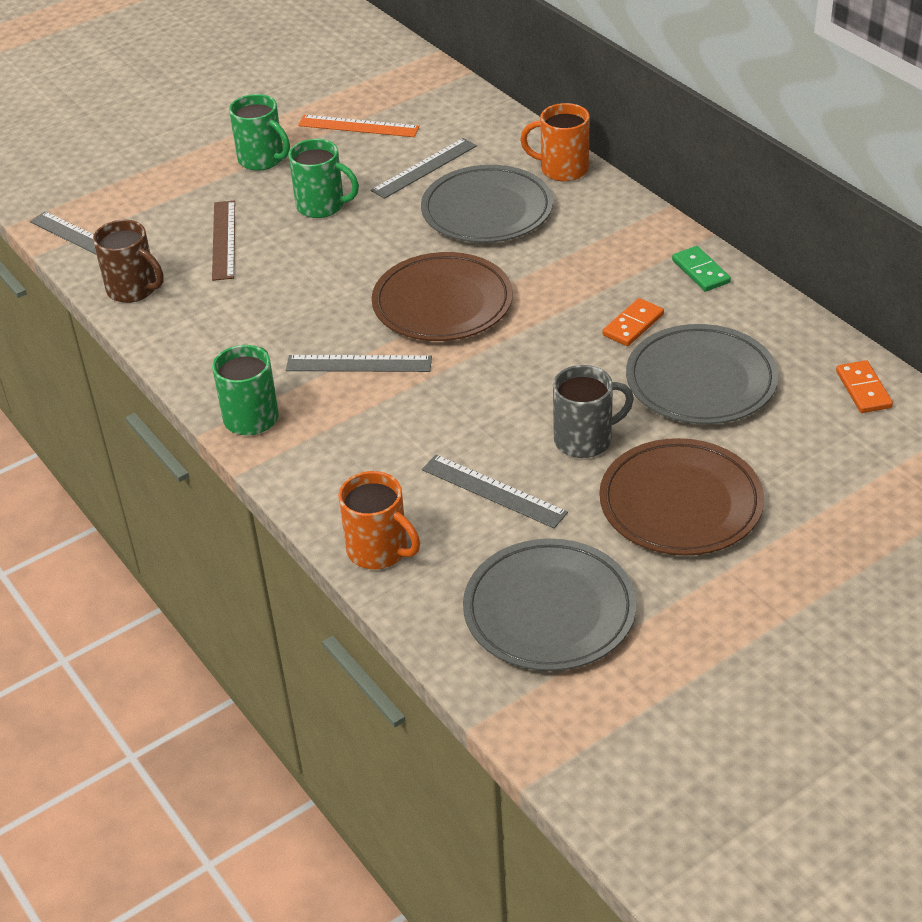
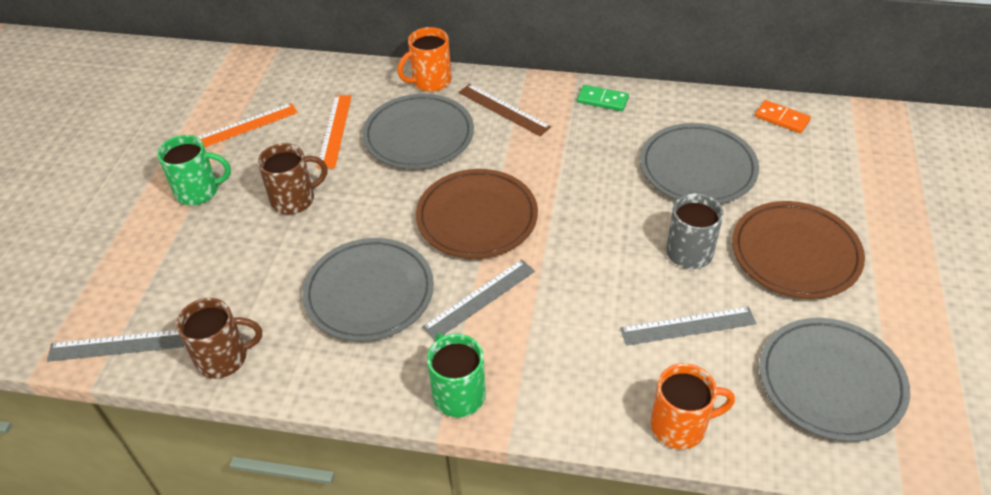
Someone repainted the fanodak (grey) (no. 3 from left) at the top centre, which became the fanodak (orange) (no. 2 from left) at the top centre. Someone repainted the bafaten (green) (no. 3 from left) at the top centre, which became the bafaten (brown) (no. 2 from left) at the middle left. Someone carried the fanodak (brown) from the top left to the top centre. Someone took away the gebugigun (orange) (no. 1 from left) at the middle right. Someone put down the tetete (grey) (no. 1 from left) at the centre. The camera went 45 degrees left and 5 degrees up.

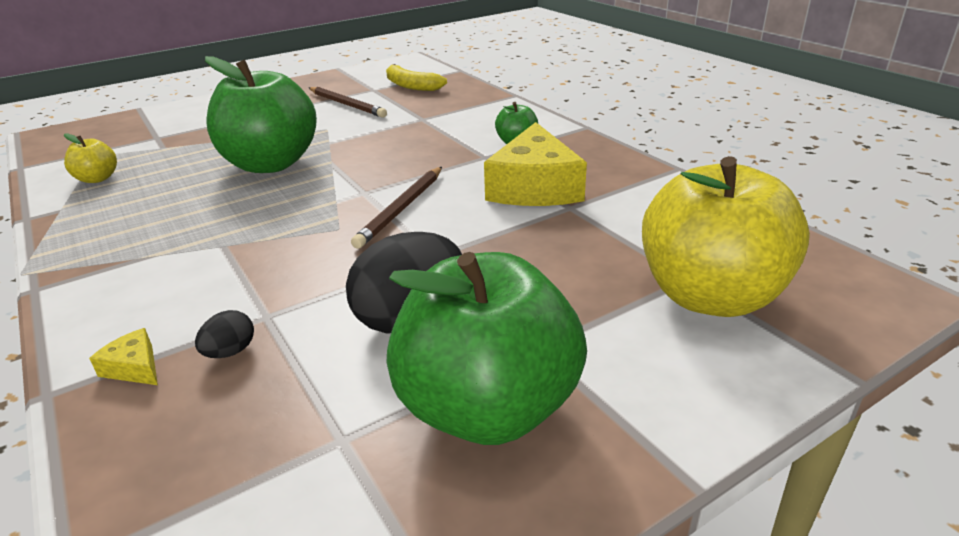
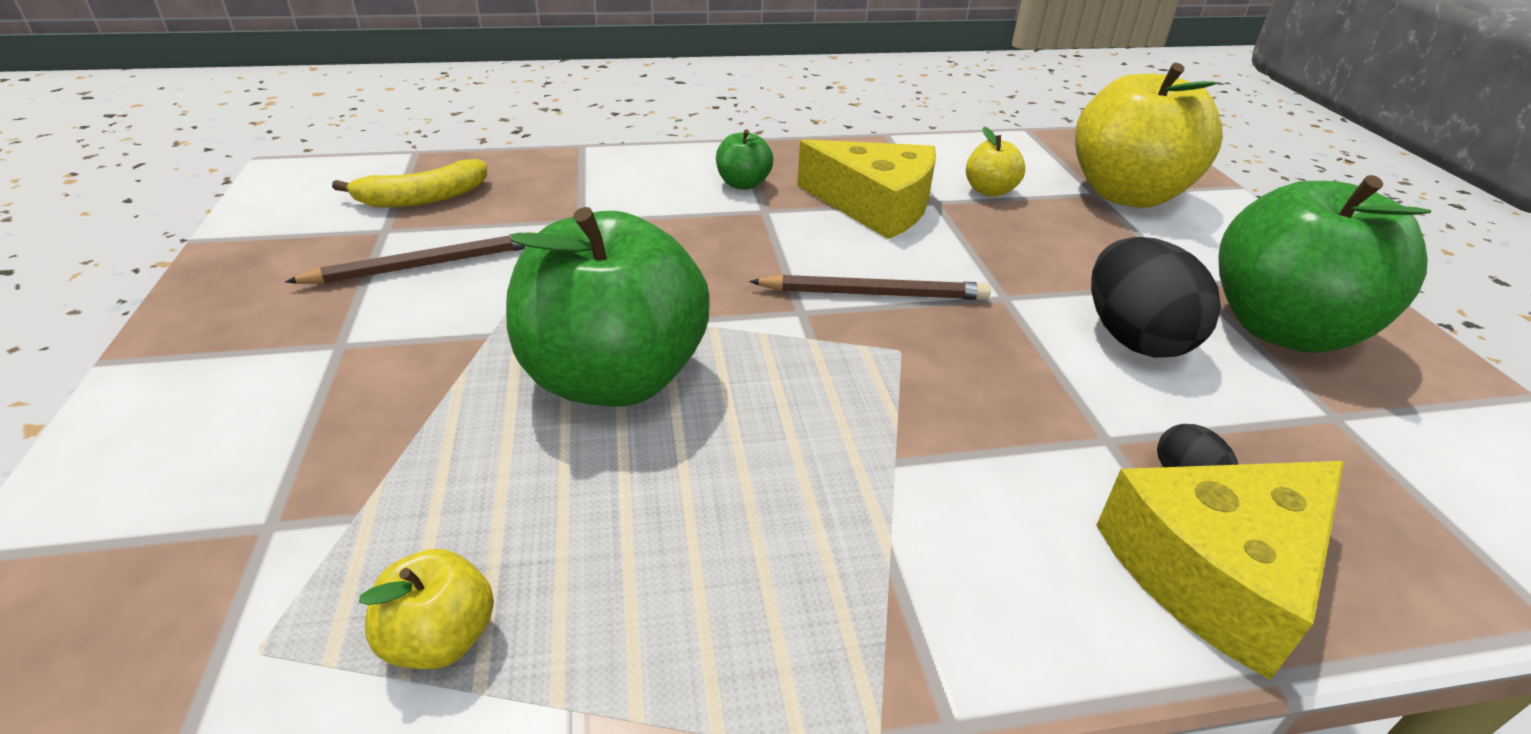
Someone rotated the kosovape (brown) (no. 2 from left) at the centre by 45 degrees counterclockwise. Someone scaled the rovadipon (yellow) (no. 1 from left in the first image) at the middle left by 2.45. Someone put down the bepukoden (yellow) (no. 2 from left) at the top centre. The camera went 70 degrees left and 5 degrees up.

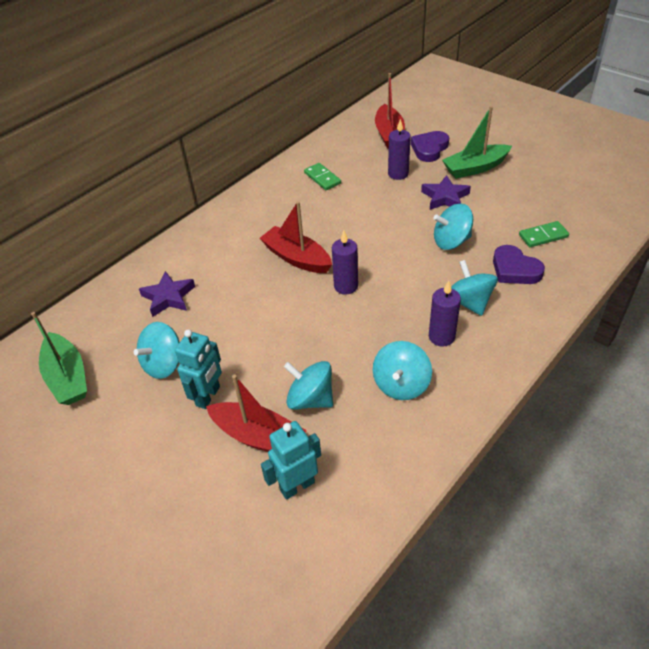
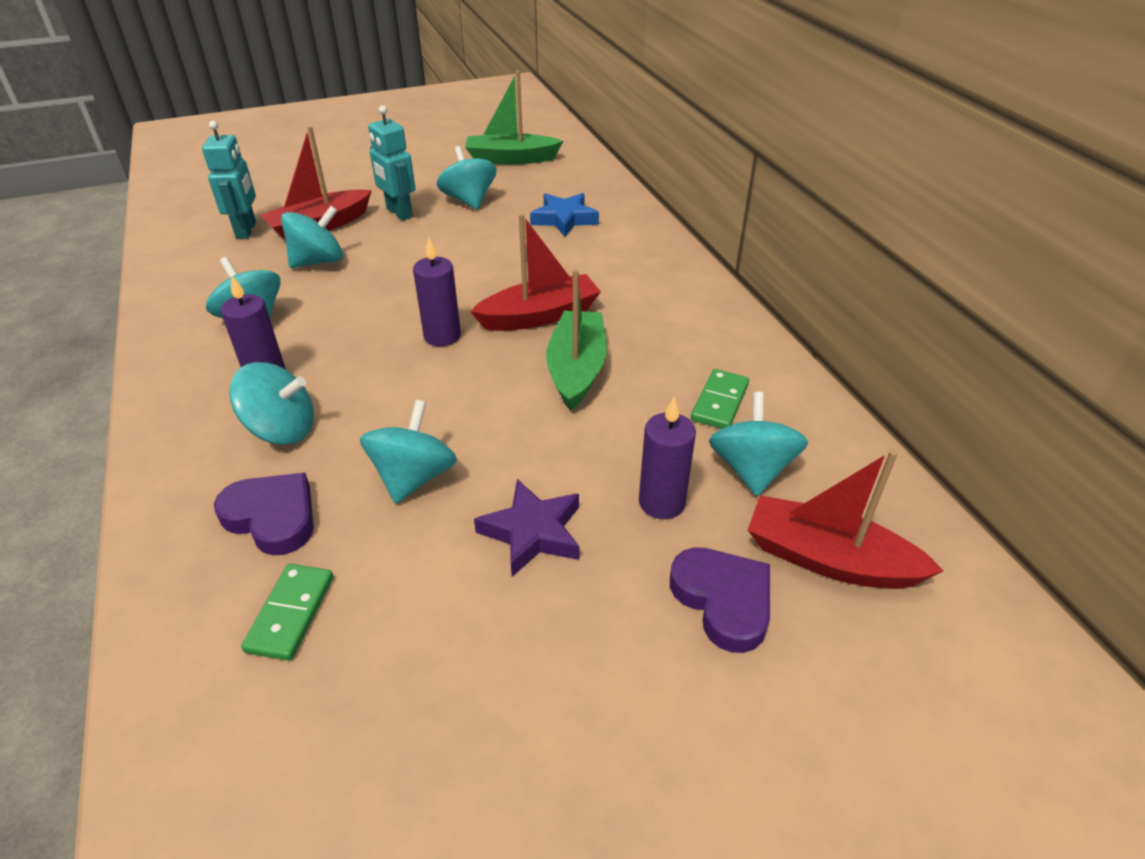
Someone carried the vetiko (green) (no. 2 from left) from the top right to the centre. Someone rotated the gebugigun (green) (no. 1 from left in the first image) at the top centre by 60 degrees counterclockwise. Someone rotated the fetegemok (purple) (no. 2 from left in the first image) at the middle right by 45 degrees clockwise. Someone repainted the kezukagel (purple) (no. 1 from left) at the middle left, which became the kezukagel (blue) at the top centre. Someone put down the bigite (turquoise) (no. 6 from left) at the centre. The camera went 115 degrees right and 5 degrees down.

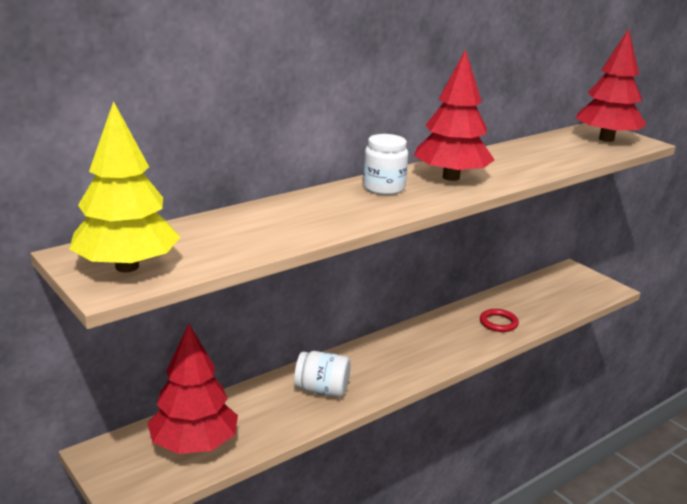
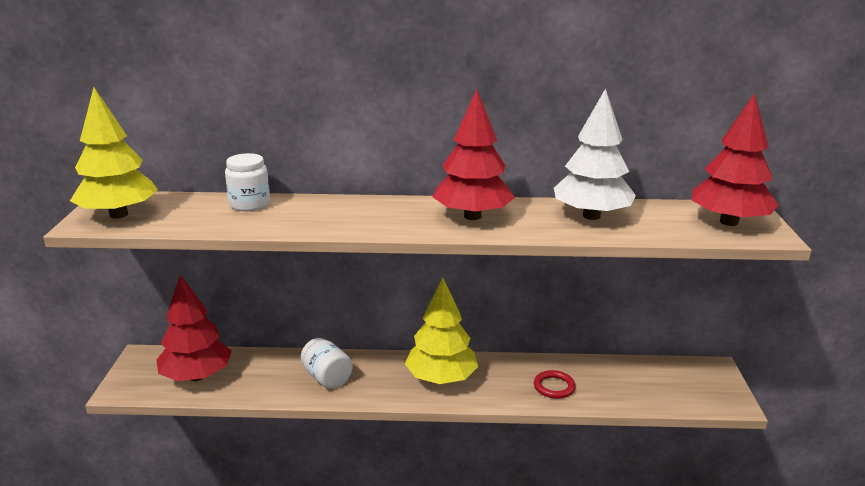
Someone carried the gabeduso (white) (no. 2 from left in the first image) from the top centre to the middle left. Someone put down the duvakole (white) at the top right. Someone put down the duvakole (yellow) (no. 2 from left) at the bottom centre. The camera went 40 degrees right and 0 degrees up.

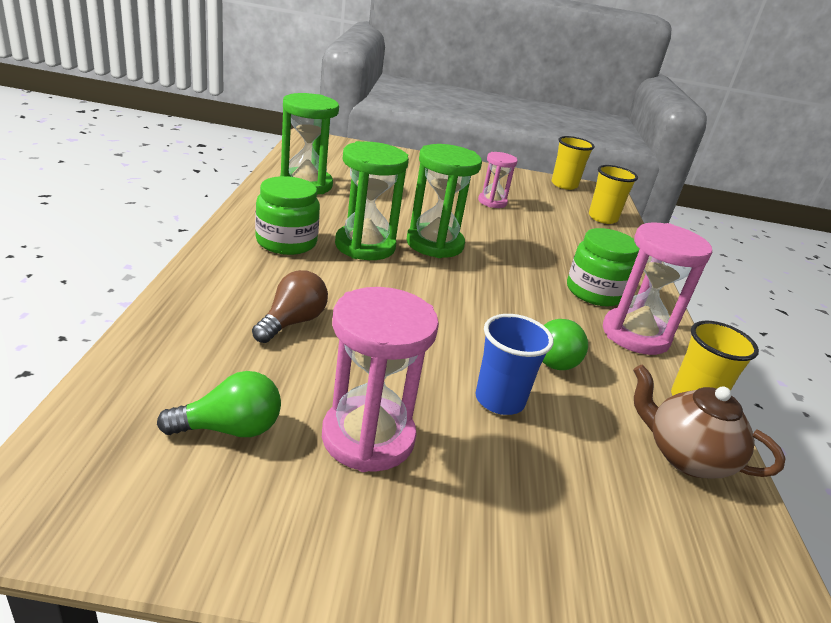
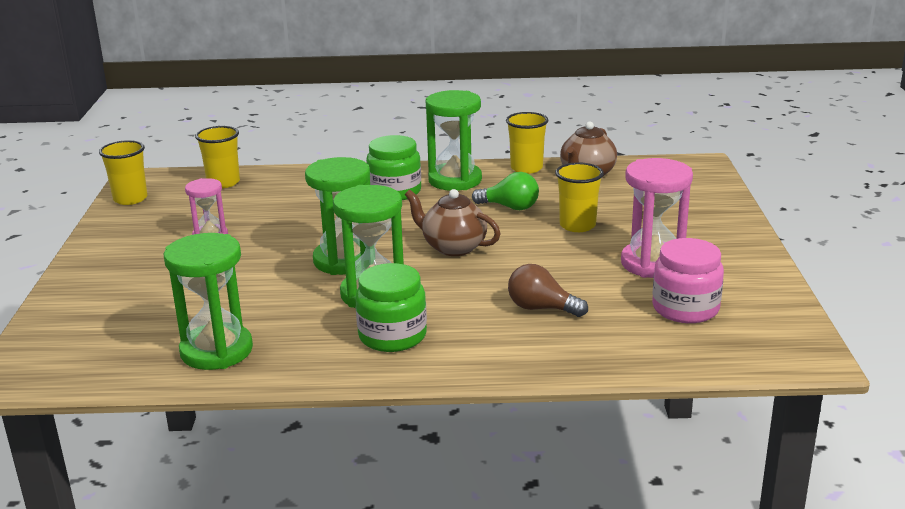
Someone repainted the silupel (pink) (no. 3 from left) at the middle right, which became the silupel (green) (no. 4 from left) at the top centre. Someone repainted the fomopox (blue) at the centre, which became the fomopox (yellow) (no. 4 from left) at the centre. Someone swapped the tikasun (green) (no. 1 from left) at the middle left for the gabeduso (pink) at the middle right. Someone put down the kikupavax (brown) (no. 1 from left) at the centre. The camera went 90 degrees left and 5 degrees down.

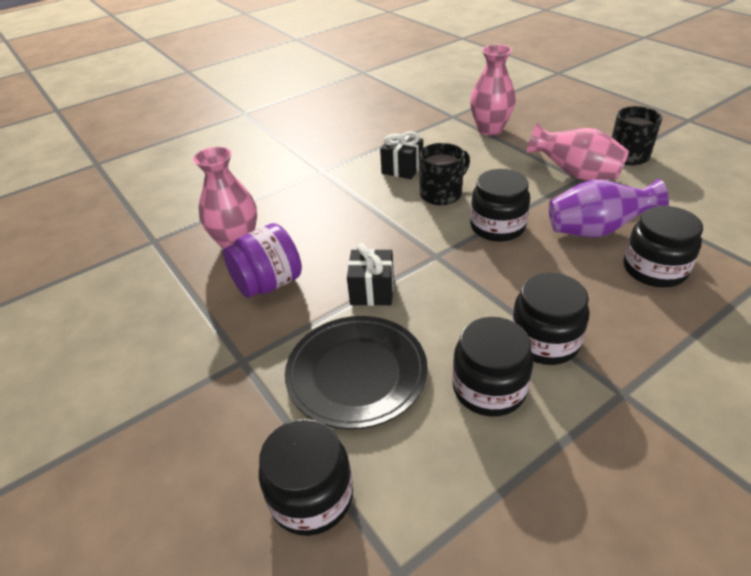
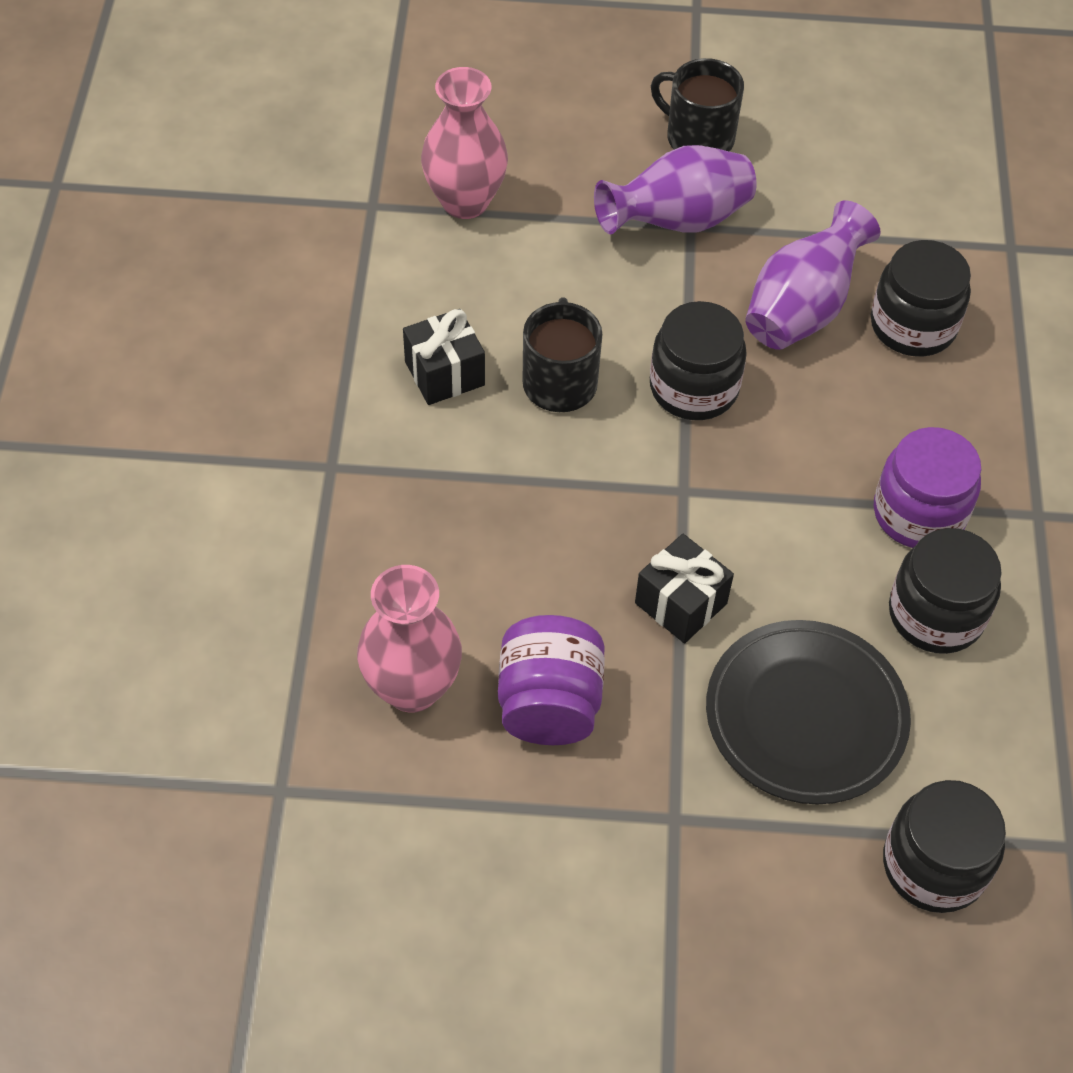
Someone repainted the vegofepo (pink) (no. 3 from left) at the top right, which became the vegofepo (purple) (no. 1 from left) at the top centre. Someone repainted the gabeduso (black) (no. 4 from left) at the middle right, which became the gabeduso (purple) (no. 2 from left) at the middle right. The camera went 55 degrees left and 15 degrees up.

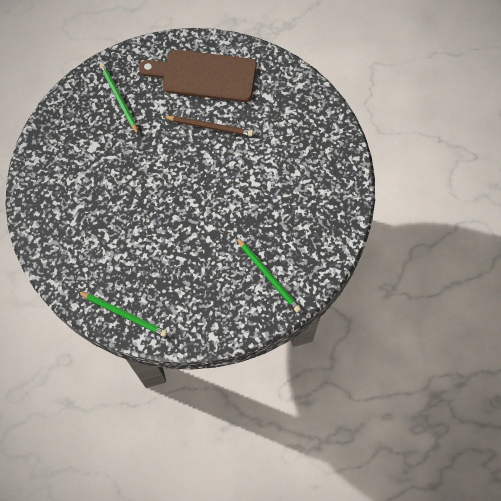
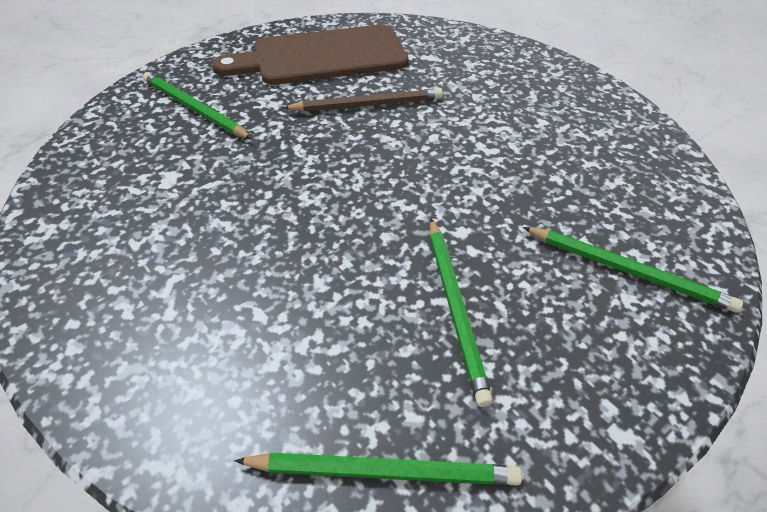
Someone put down the kosovape (green) (no. 3 from left) at the centre. The camera went 25 degrees left and 20 degrees down.

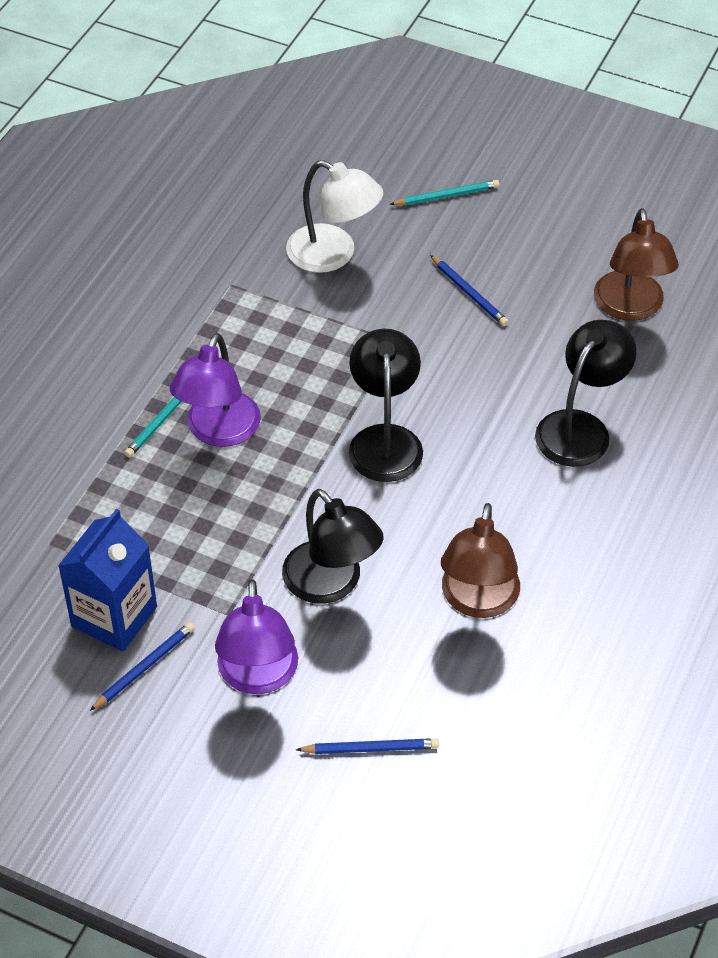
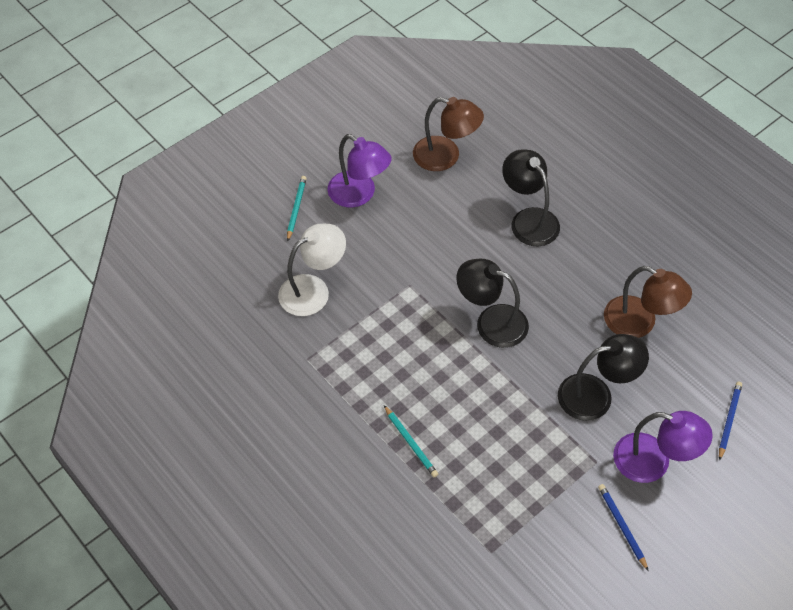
Someone took away the kosovape (blue) (no. 3 from left) at the top centre. Someone carried the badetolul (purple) (no. 1 from left) from the middle left to the top centre. Someone took away the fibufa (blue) at the middle left. The camera went 65 degrees left and 5 degrees up.

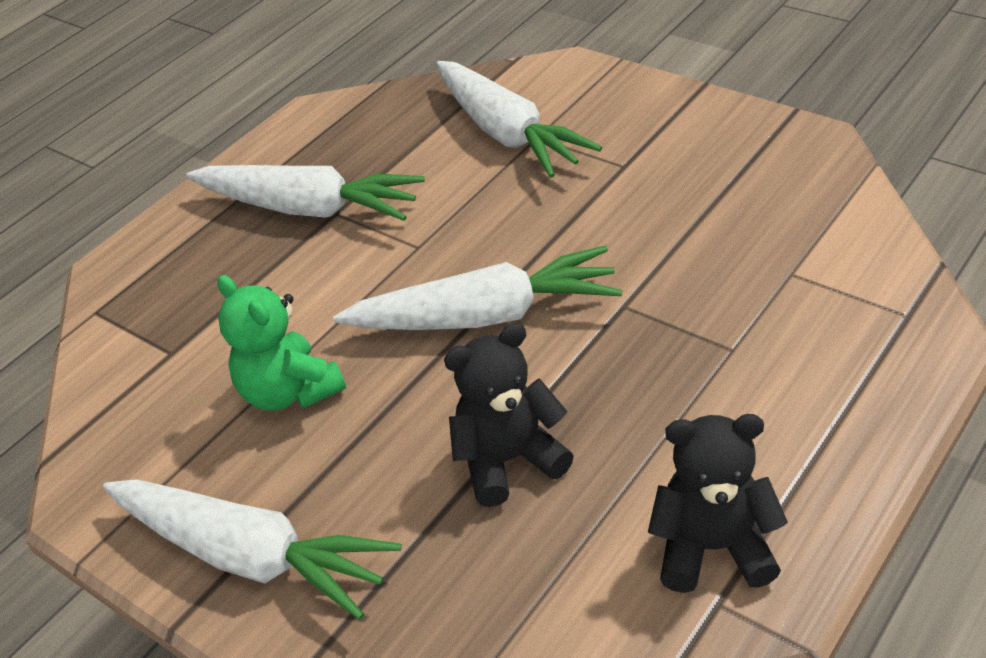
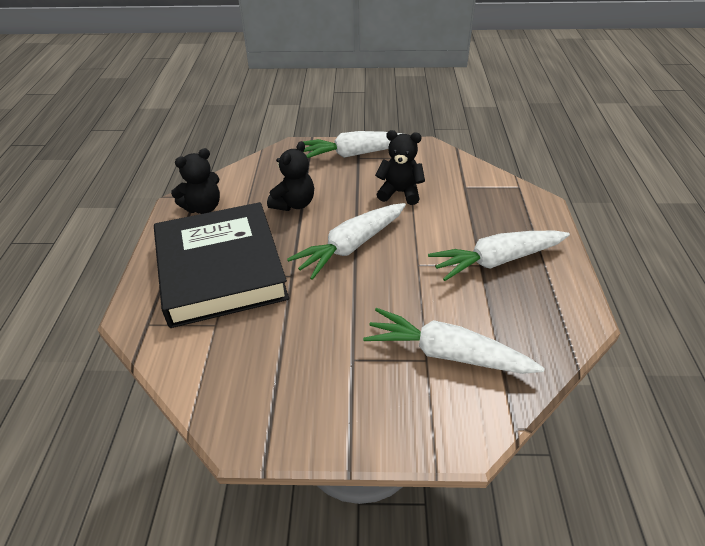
Someone repainted the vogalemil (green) at the middle left, which became the vogalemil (black) (no. 3 from left) at the top centre. Someone put down the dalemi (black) at the middle left. The camera went 140 degrees right and 0 degrees up.

